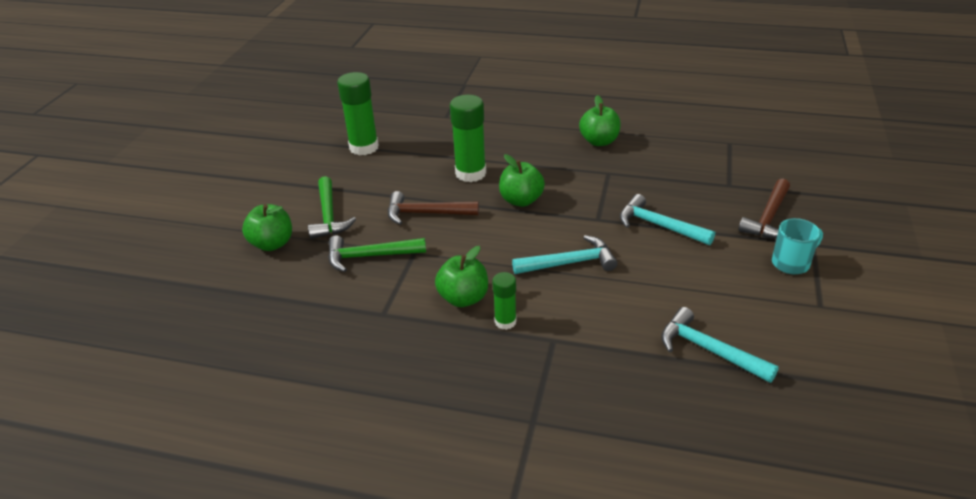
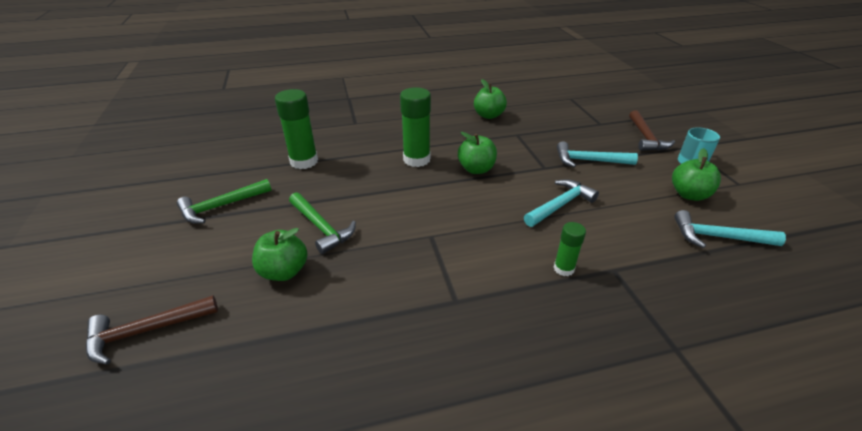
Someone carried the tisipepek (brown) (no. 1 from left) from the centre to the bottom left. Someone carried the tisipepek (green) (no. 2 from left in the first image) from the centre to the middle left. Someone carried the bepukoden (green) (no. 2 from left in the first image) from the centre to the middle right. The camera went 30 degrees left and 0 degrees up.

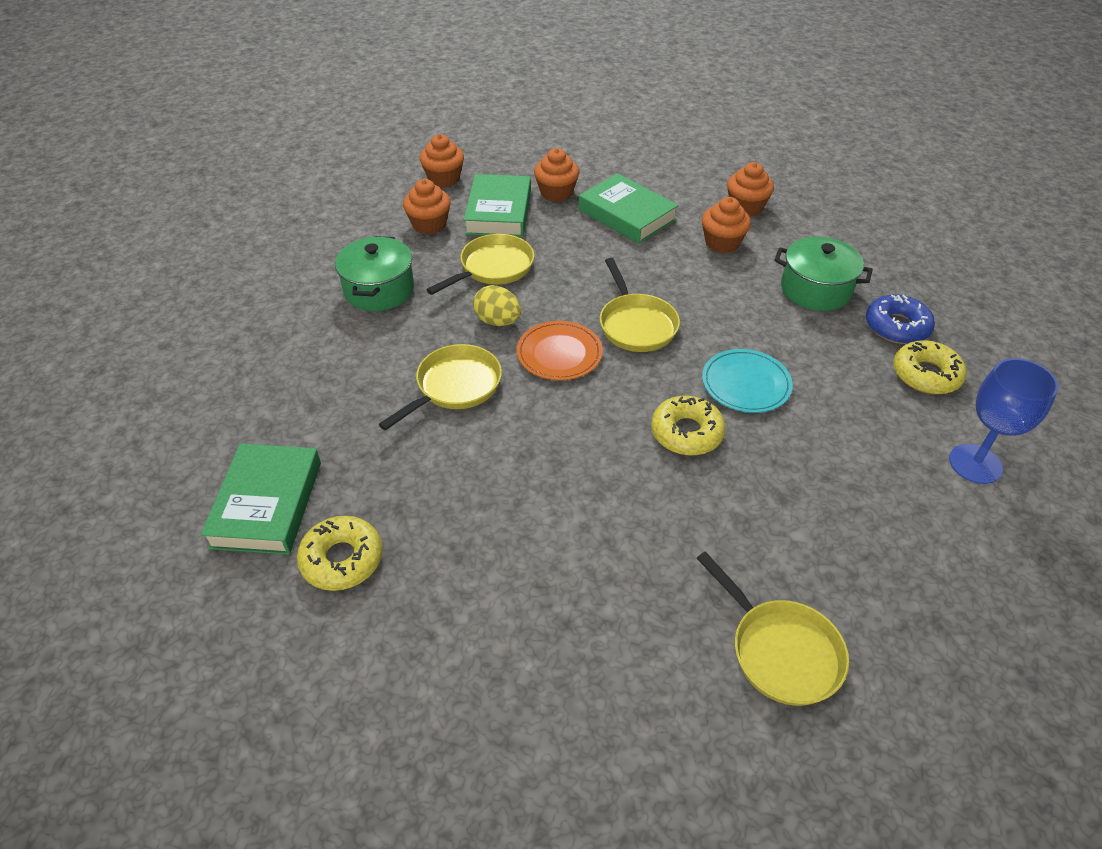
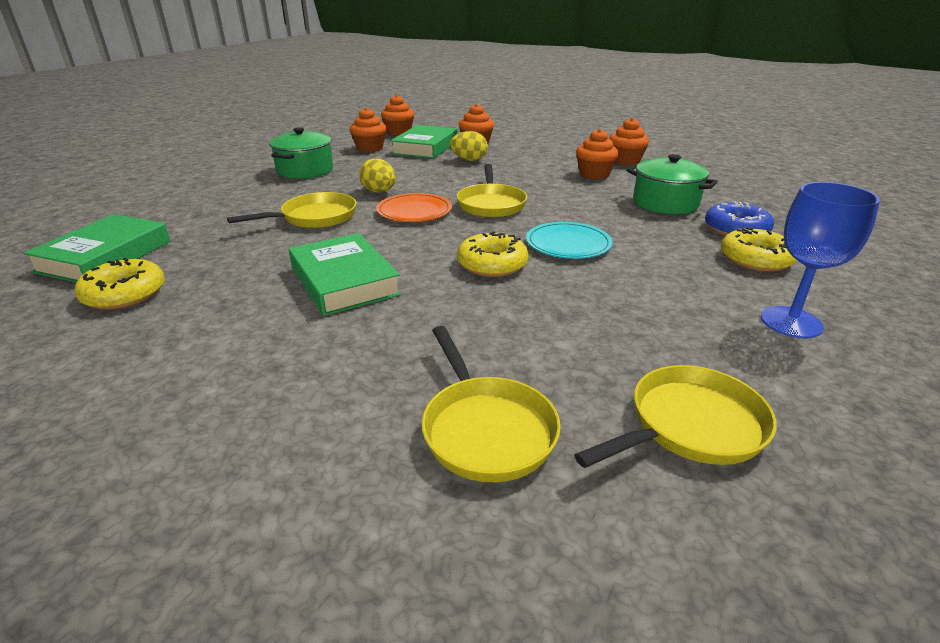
Someone carried the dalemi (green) (no. 3 from left in the first image) from the top centre to the centre. Someone carried the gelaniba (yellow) (no. 2 from left in the first image) from the top centre to the middle right. Someone put down the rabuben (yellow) (no. 2 from left) at the top centre. The camera went 15 degrees right and 15 degrees down.

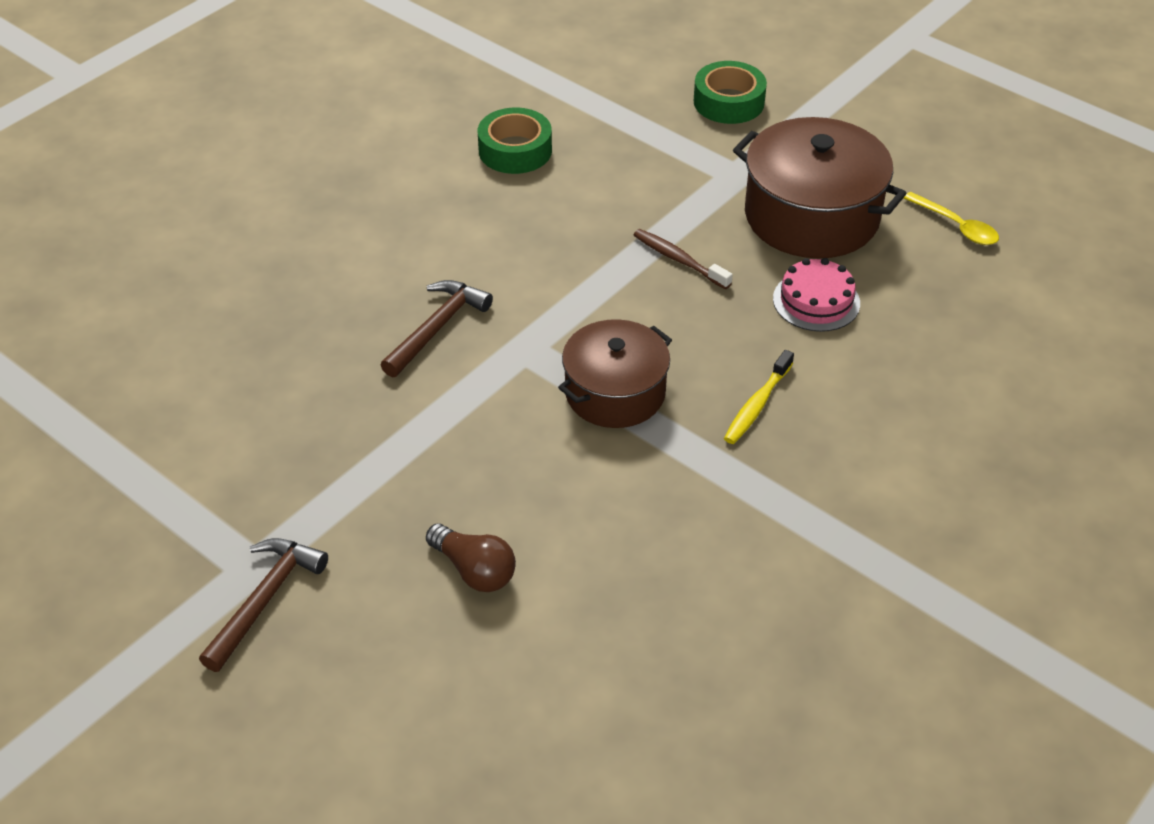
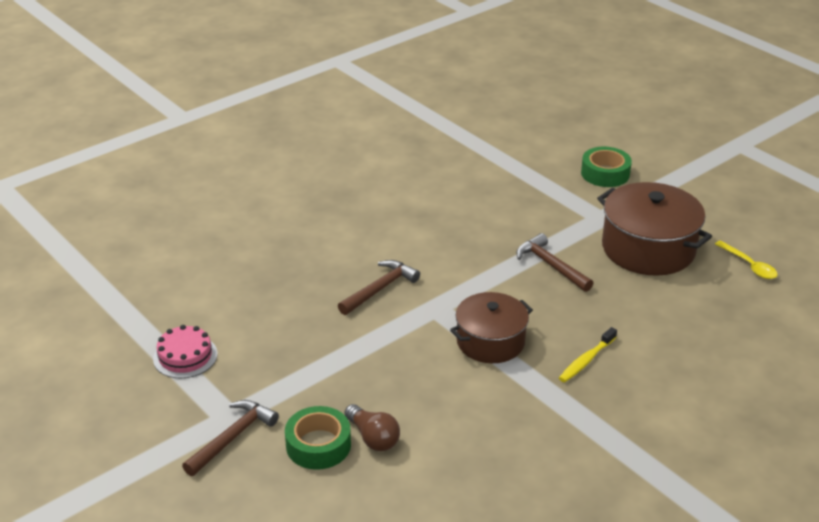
Someone carried the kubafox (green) (no. 1 from left) from the top centre to the bottom centre. Someone swapped the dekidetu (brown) at the top centre for the tisipepek (brown) (no. 3 from left) at the middle right. Someone carried the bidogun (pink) from the middle right to the bottom left. The camera went 10 degrees right and 10 degrees down.

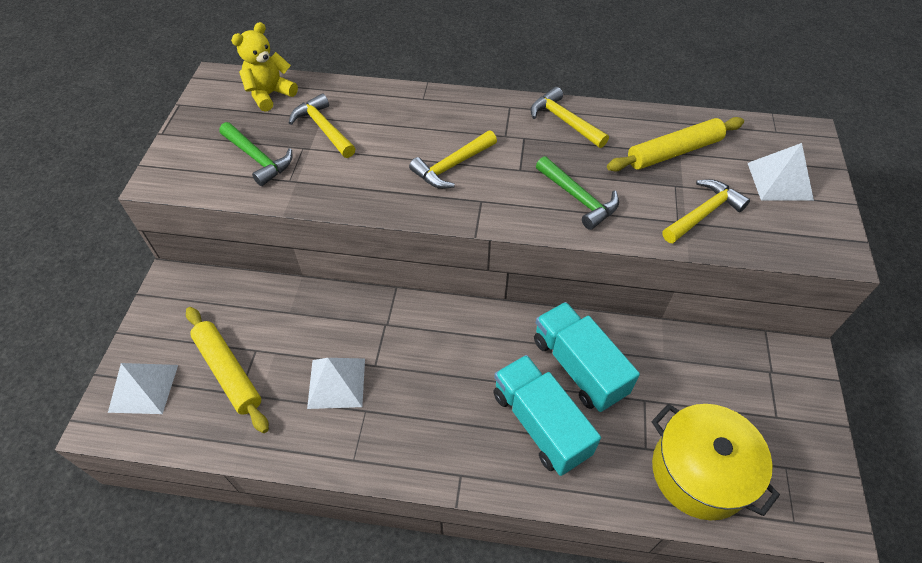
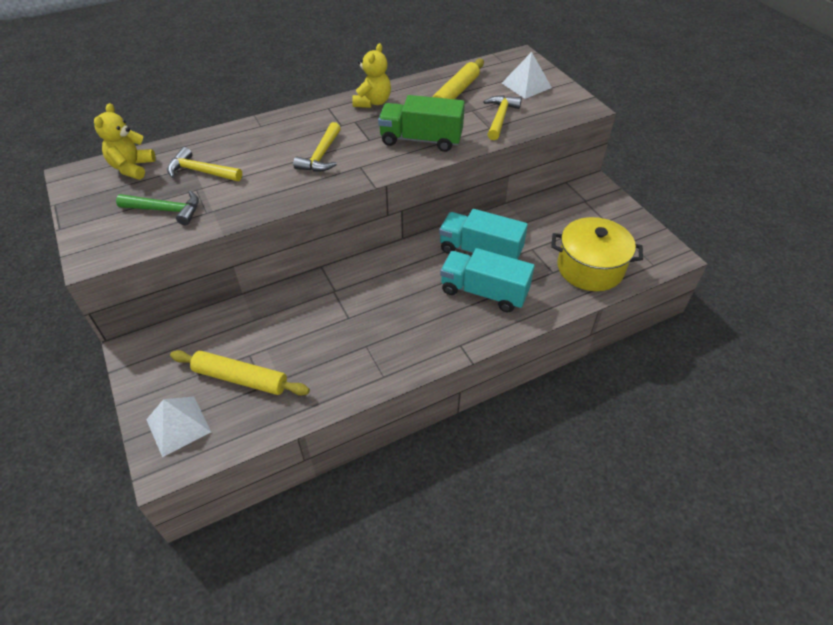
Someone swapped the tisipepek (yellow) (no. 3 from left) at the top centre for the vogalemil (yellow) (no. 2 from left) at the top centre. Someone swapped the tisipepek (green) (no. 2 from left) at the centre for the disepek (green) at the top centre. Someone took away the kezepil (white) (no. 2 from left) at the bottom centre. The camera went 35 degrees left and 5 degrees down.

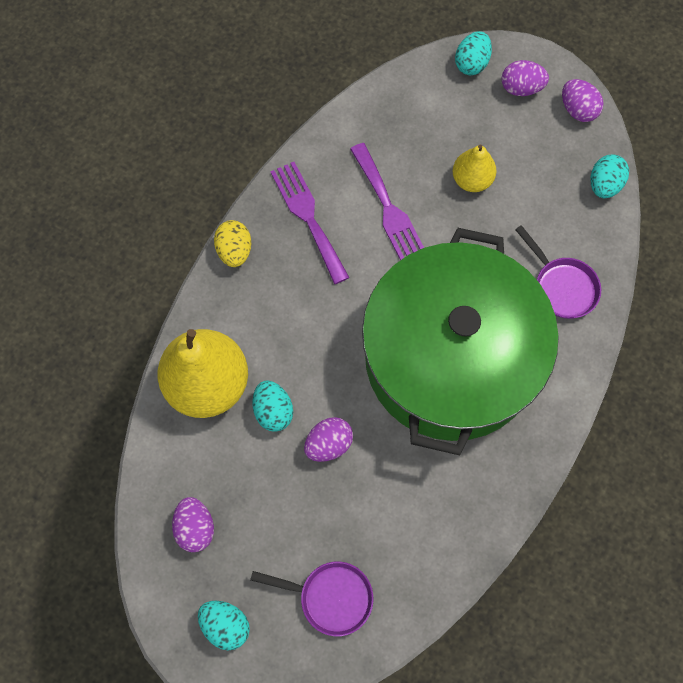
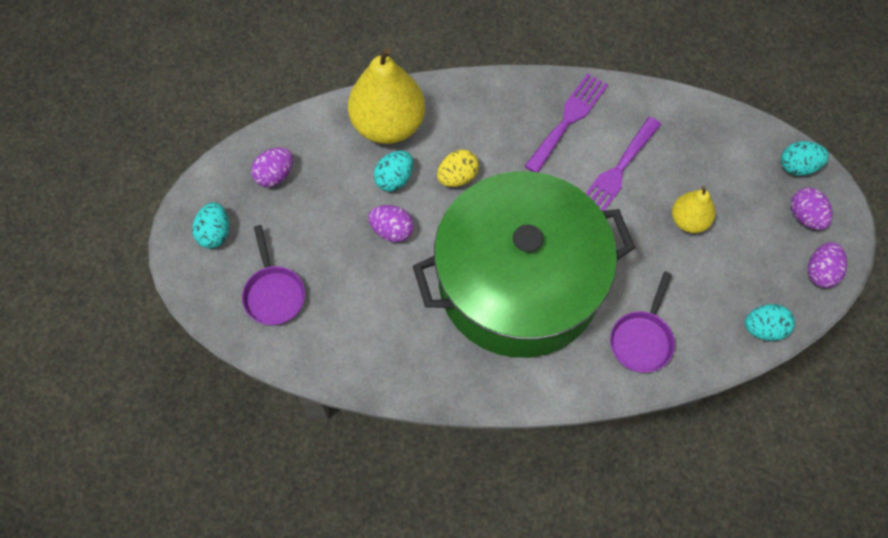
Someone carried the rabuben (yellow) from the centre to the top centre. The camera went 60 degrees right and 5 degrees down.

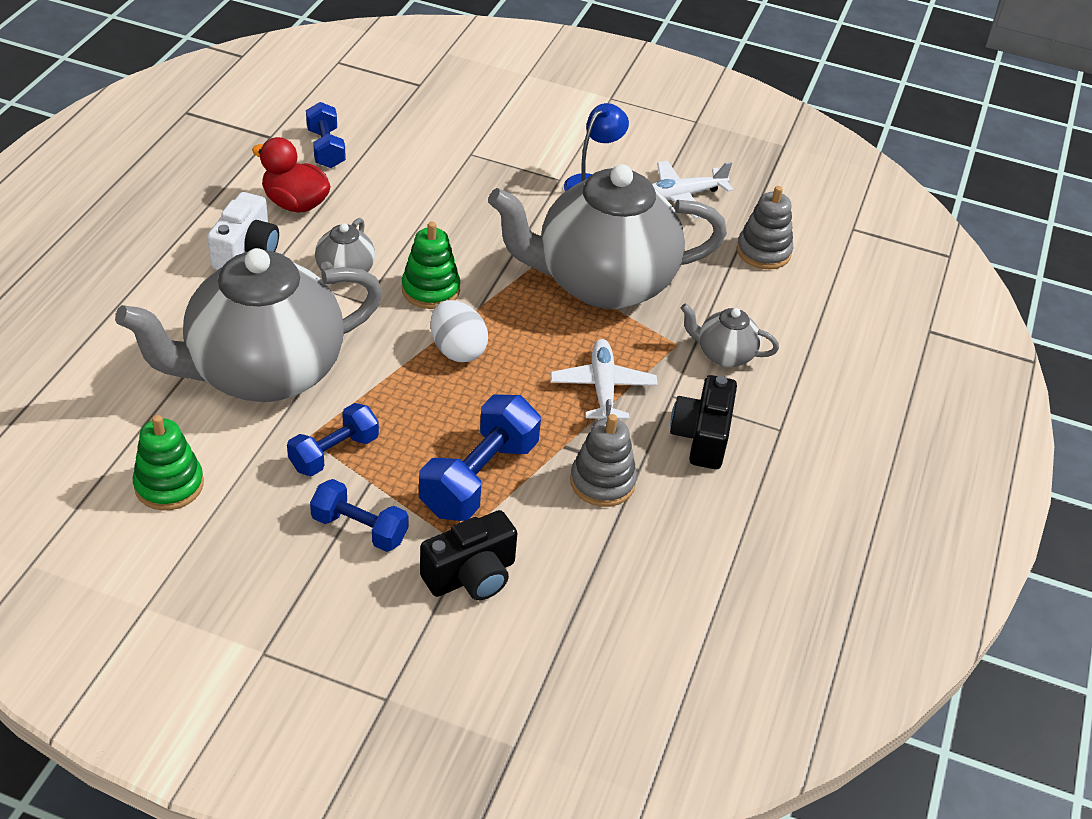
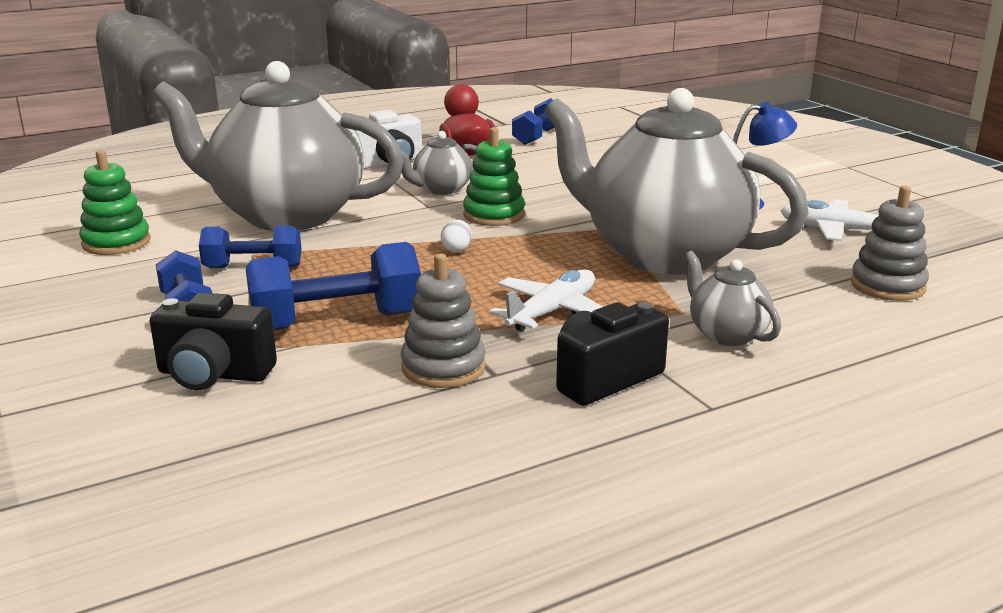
Someone scaled the rabuben (white) at the centre by 0.53. The camera went 45 degrees right and 20 degrees down.

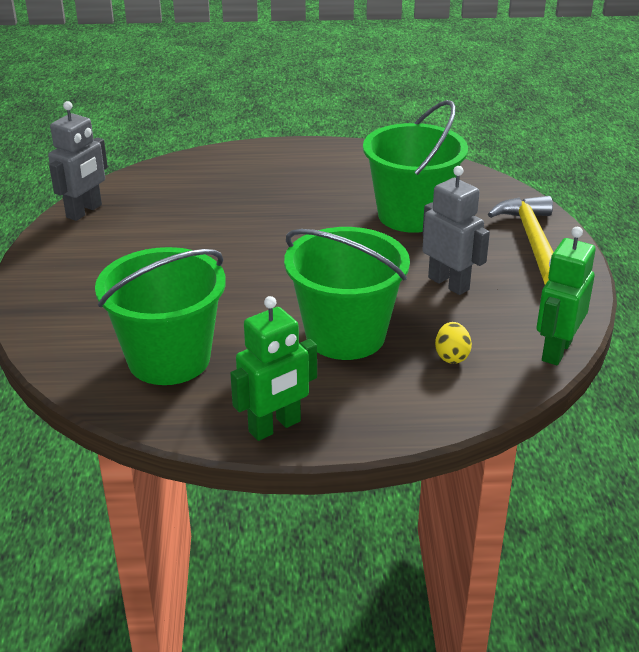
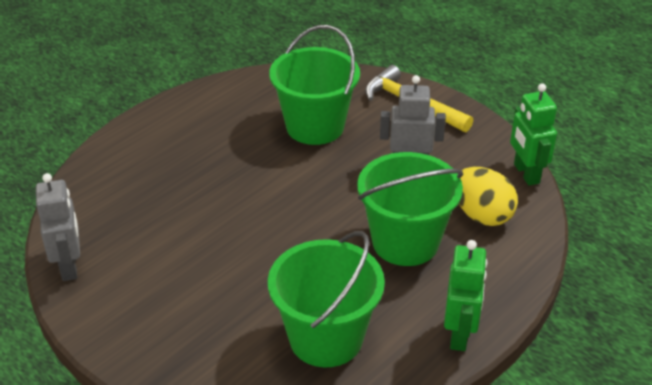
Someone scaled the rabuben (yellow) at the middle right by 1.86. The camera went 45 degrees left and 5 degrees up.

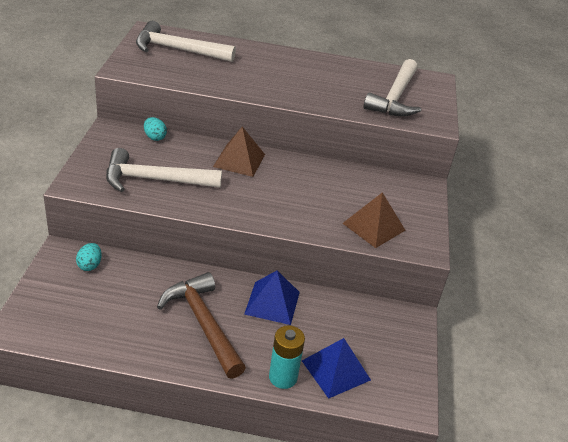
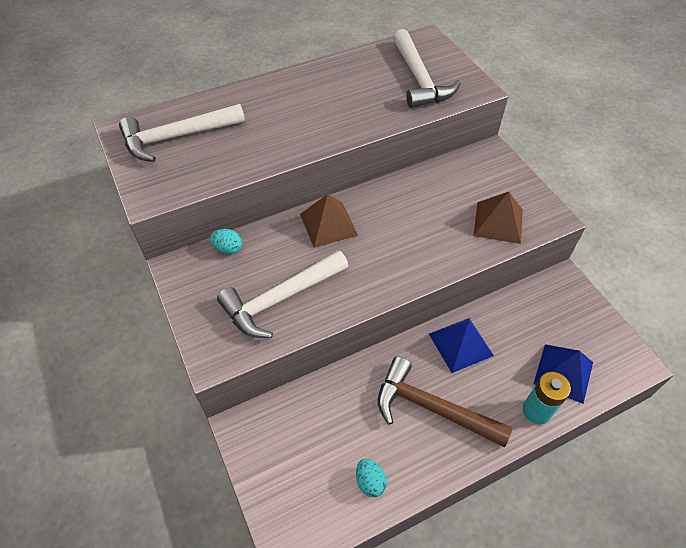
Someone carried the rabuben (turquoise) (no. 1 from left in the first image) from the middle left to the bottom centre. The camera went 30 degrees left and 15 degrees up.

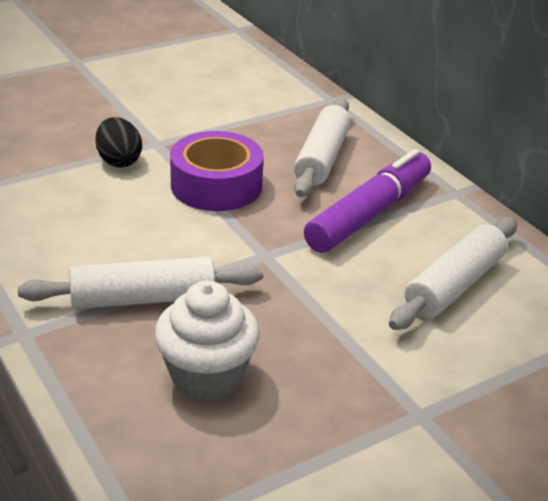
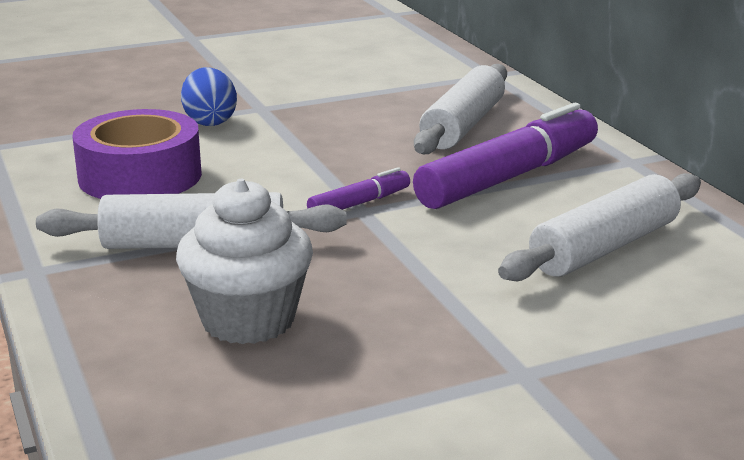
Someone repainted the rabuben (black) at the top left, which became the rabuben (blue) at the top left. Someone carried the kubafox (purple) from the centre to the middle left. Someone put down the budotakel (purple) (no. 1 from left) at the centre. The camera went 10 degrees right and 10 degrees down.

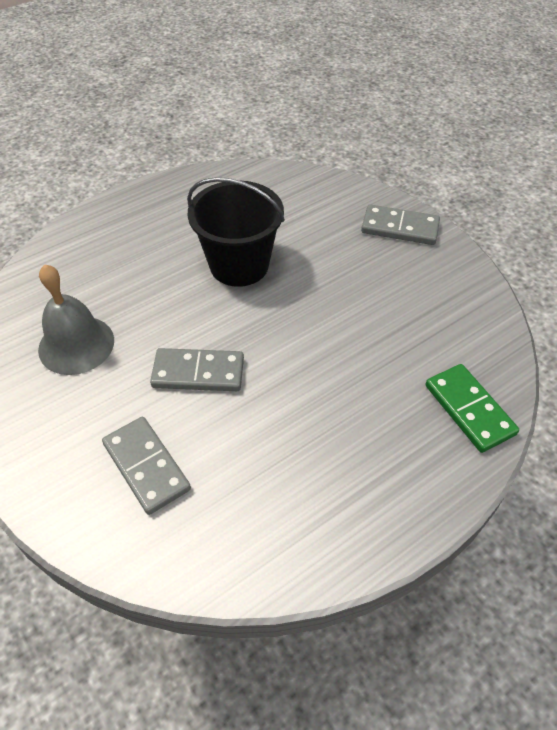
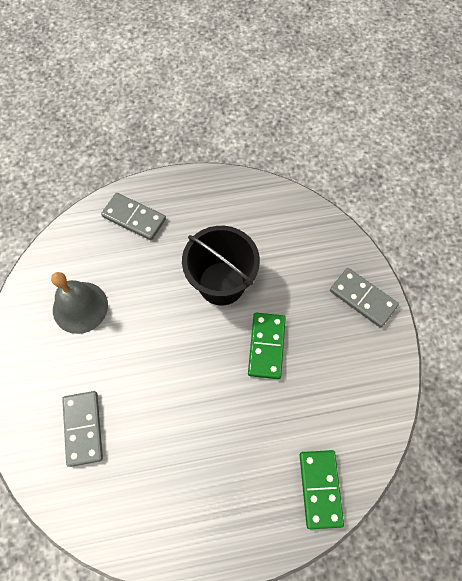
Someone carried the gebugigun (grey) (no. 2 from left) from the centre to the middle left. Someone put down the gebugigun (green) (no. 1 from left) at the centre. The camera went 25 degrees right and 15 degrees up.

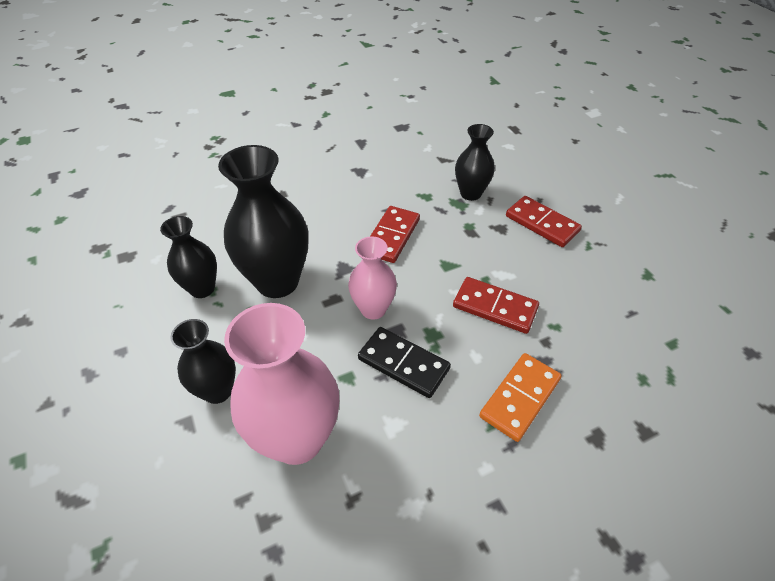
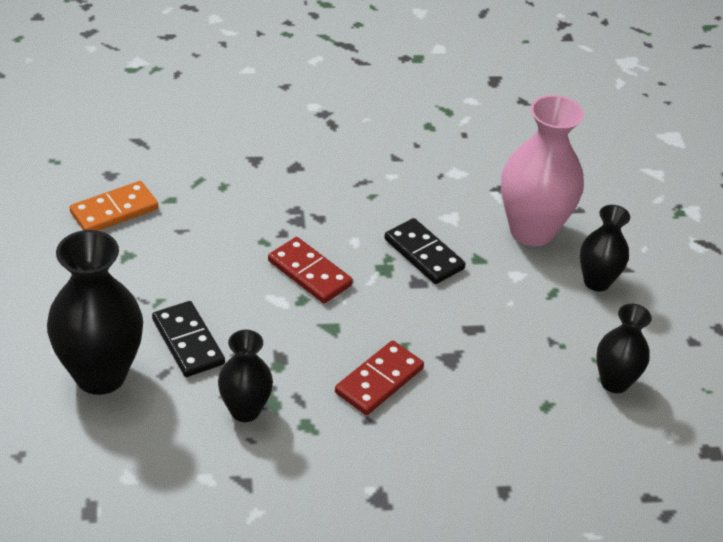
Someone carried the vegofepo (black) (no. 3 from left in the first image) from the centre to the middle left. Someone repainted the gebugigun (red) (no. 3 from left) at the middle right, which became the gebugigun (black) (no. 1 from left) at the middle left. Someone took away the vegofepo (pink) (no. 2 from left) at the centre. Someone carried the gebugigun (orange) from the bottom right to the middle left. The camera went 165 degrees left and 5 degrees down.

